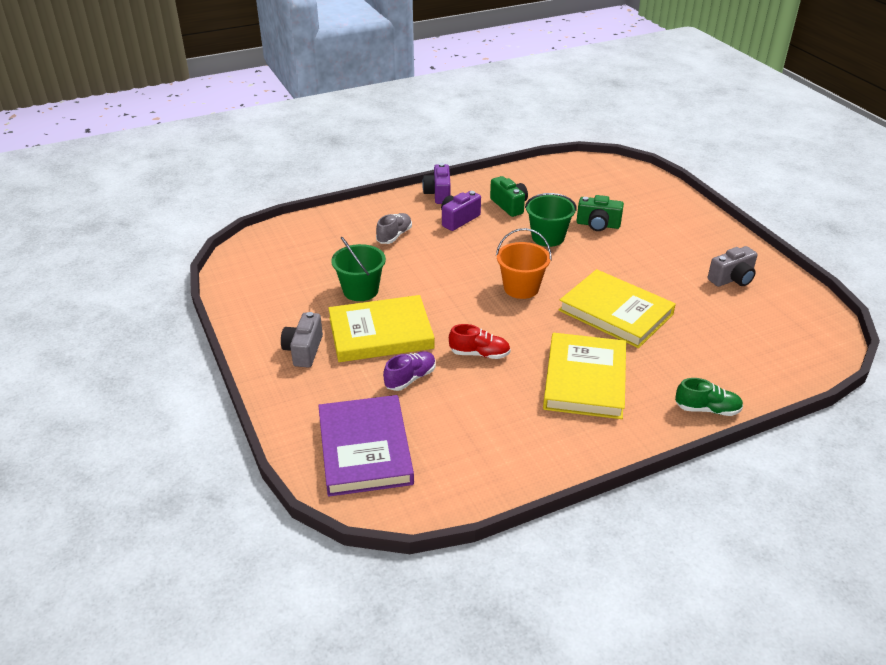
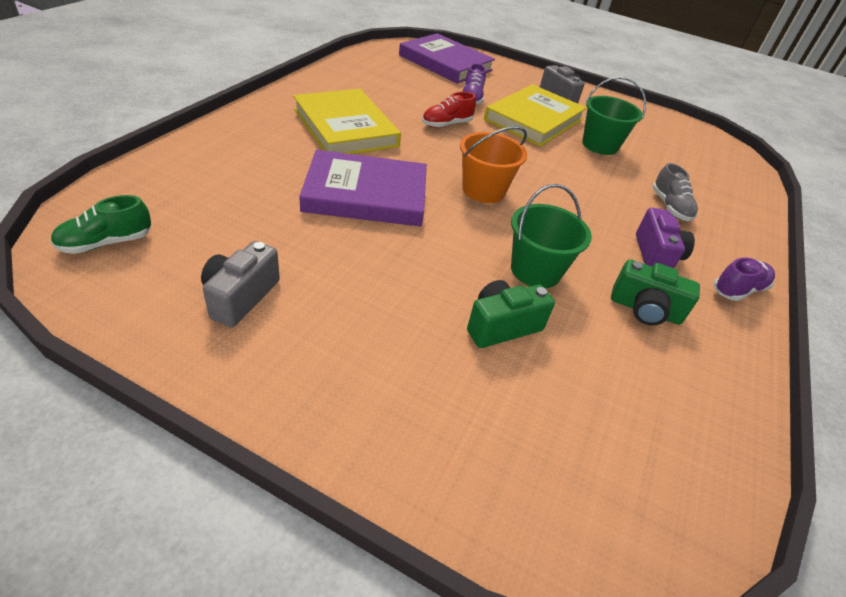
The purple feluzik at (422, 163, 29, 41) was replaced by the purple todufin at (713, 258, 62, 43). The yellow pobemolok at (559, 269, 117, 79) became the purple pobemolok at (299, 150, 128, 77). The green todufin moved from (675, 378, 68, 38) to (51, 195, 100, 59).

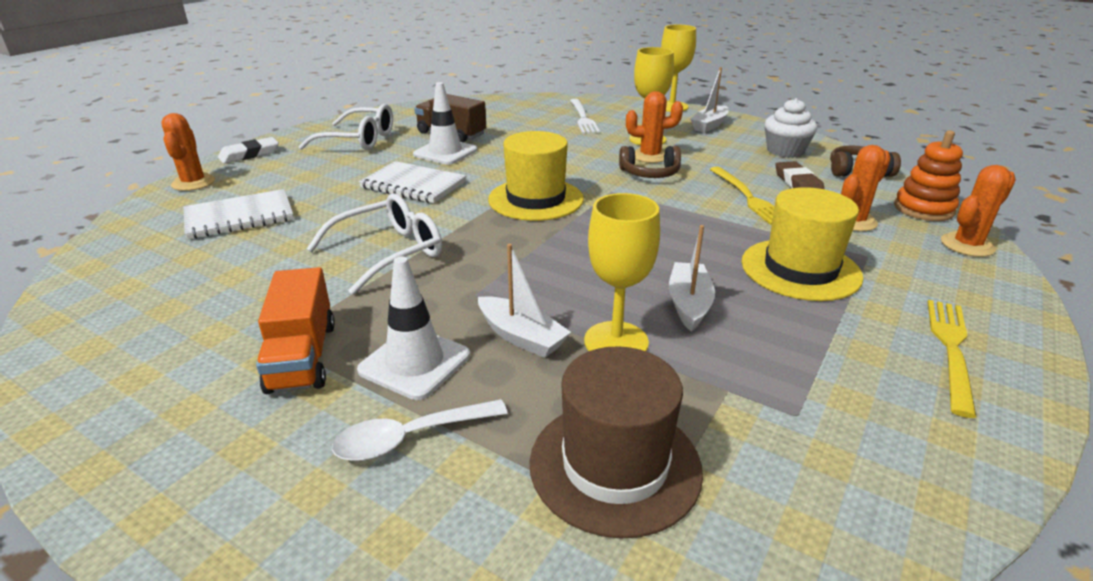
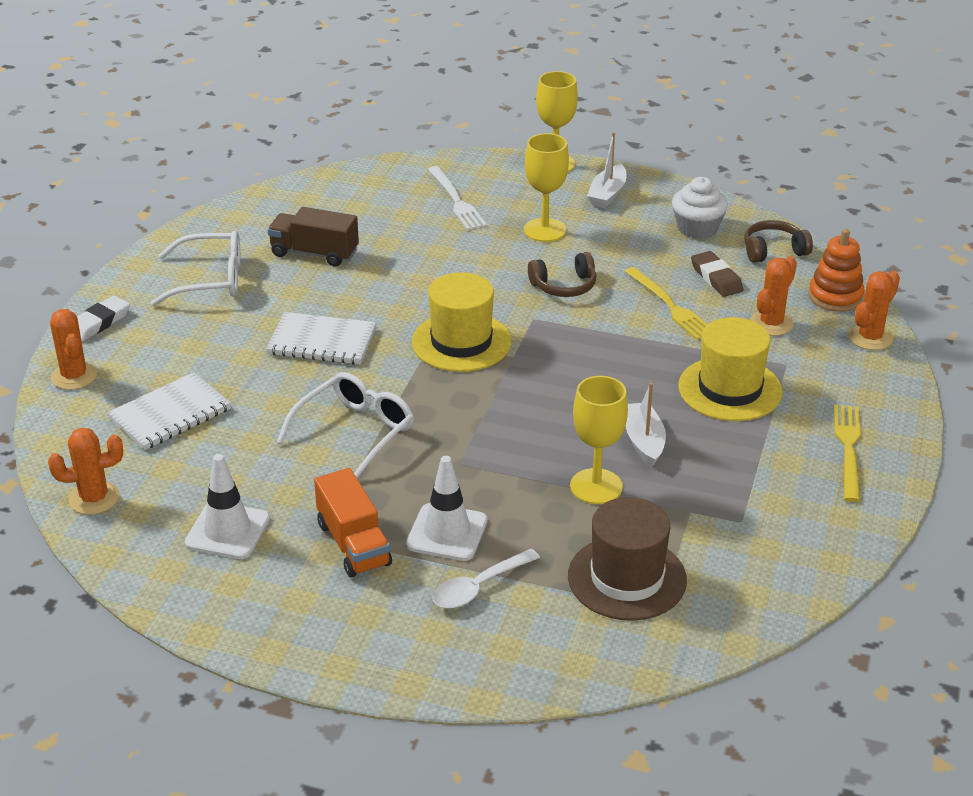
The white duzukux moved from (413, 82, 64, 83) to (185, 454, 85, 105). The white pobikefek at (478, 244, 93, 114) disappeared. The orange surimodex moved from (626, 91, 57, 72) to (48, 428, 75, 87).

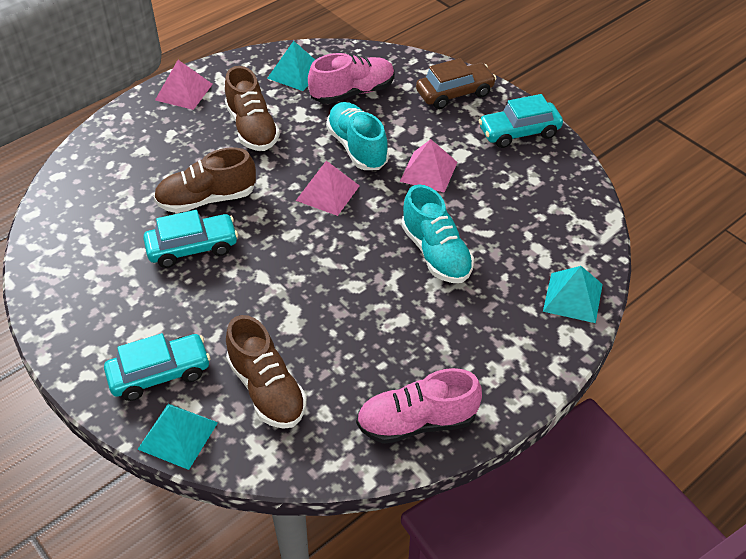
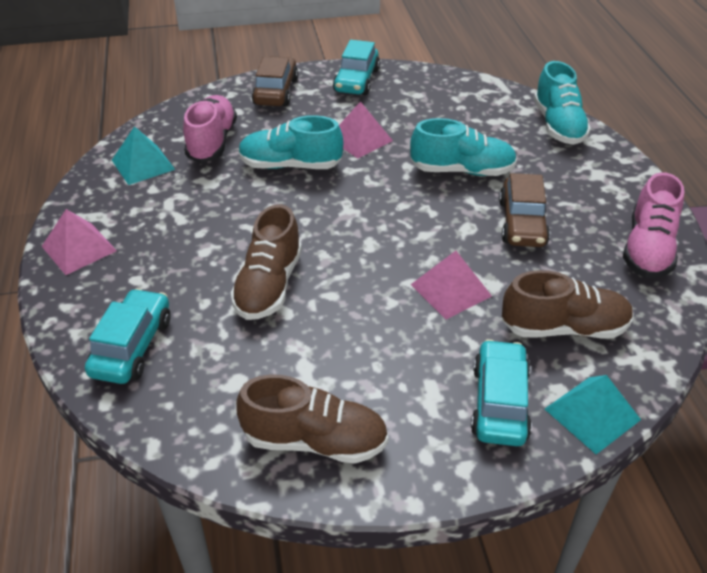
The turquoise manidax moved from (143, 210, 95, 58) to (85, 288, 86, 96). The brown todufin moved from (225, 66, 55, 85) to (236, 375, 152, 89). The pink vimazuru moved from (296, 160, 64, 56) to (411, 251, 81, 69). The turquoise vimazuru at (543, 266, 60, 57) was replaced by the turquoise todufin at (534, 61, 57, 84). The brown manidax at (499, 173, 51, 74) appeared.

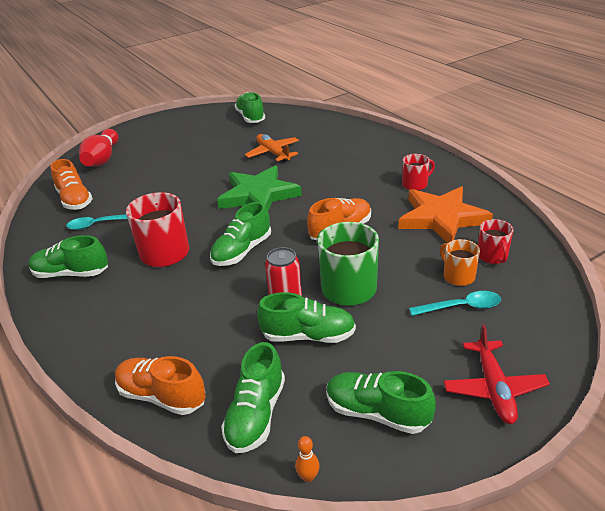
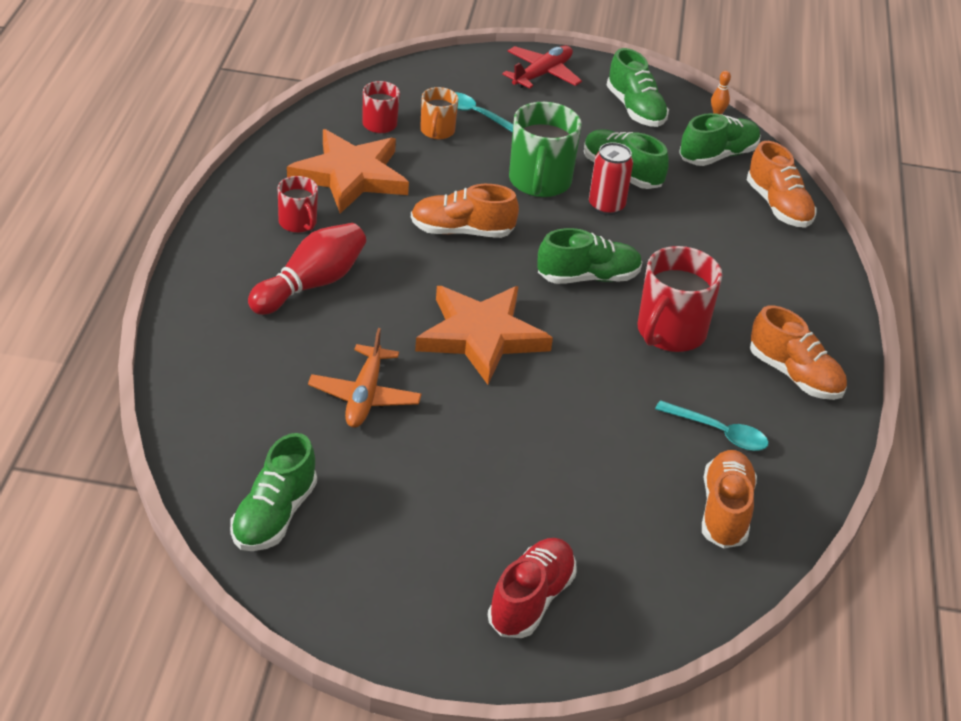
The green todufin at (28, 235, 80, 43) became the orange todufin at (750, 306, 97, 94). The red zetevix moved from (79, 129, 39, 37) to (248, 223, 118, 92). The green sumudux at (217, 165, 85, 45) became the orange sumudux at (415, 286, 138, 99). The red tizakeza at (402, 154, 33, 36) turned 135 degrees counterclockwise. The red todufin at (488, 538, 89, 100) appeared.

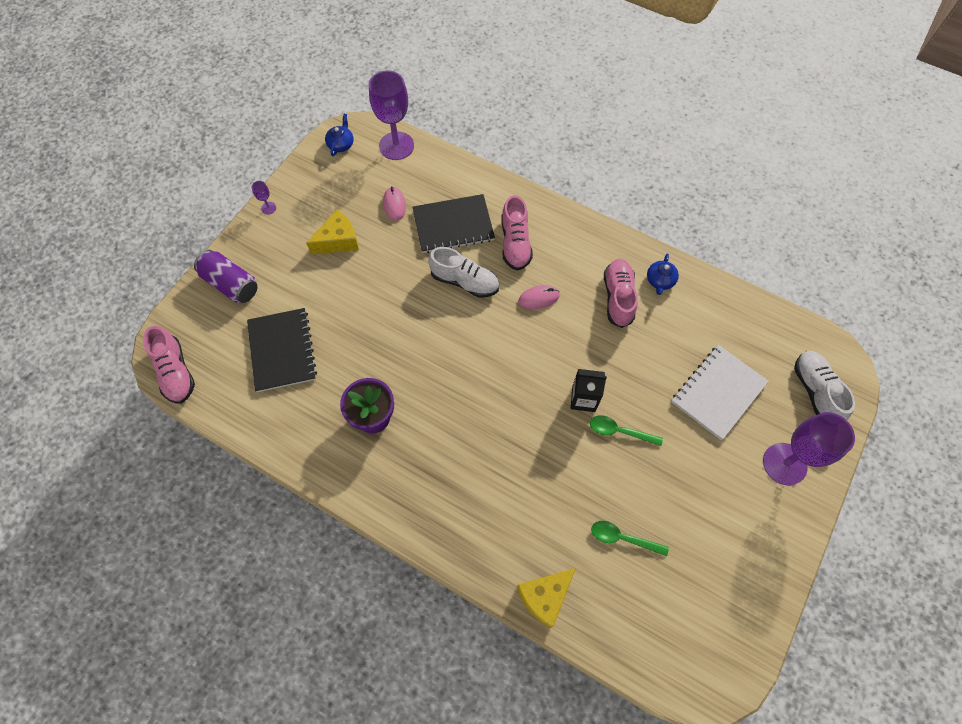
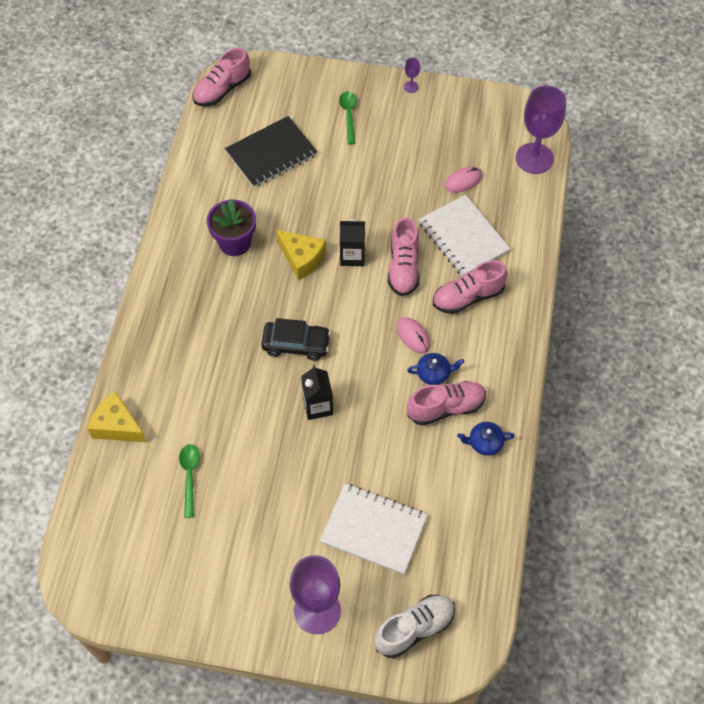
The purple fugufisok at (194, 250, 64, 53) disappeared. The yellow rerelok moved from (306, 209, 53, 45) to (276, 230, 50, 50). The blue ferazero moved from (325, 114, 28, 42) to (407, 353, 57, 32). The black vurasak at (413, 194, 82, 59) became the white vurasak at (419, 195, 92, 81). The white todufin at (428, 247, 71, 51) became the pink todufin at (388, 217, 32, 79). The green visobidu moved from (590, 415, 73, 31) to (339, 91, 18, 54). The black manidax at (261, 318, 70, 43) appeared. The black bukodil at (340, 219, 25, 47) appeared.

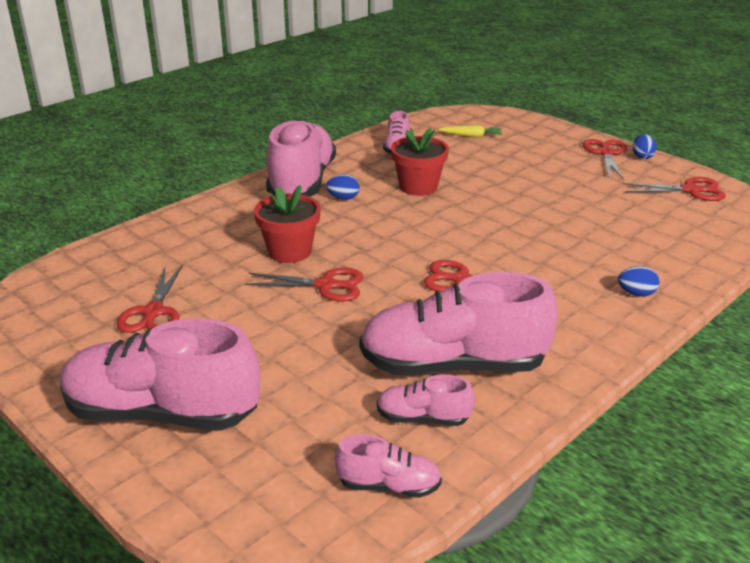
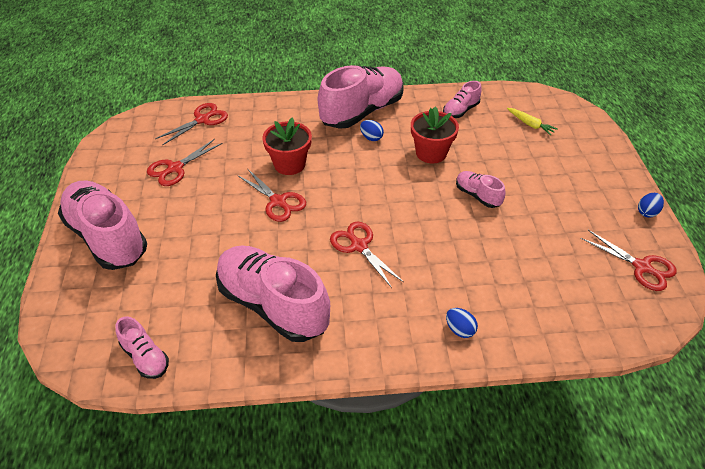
The pink todufin moved from (376, 375, 99, 51) to (456, 171, 49, 37). The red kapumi moved from (583, 139, 44, 40) to (155, 103, 73, 43).

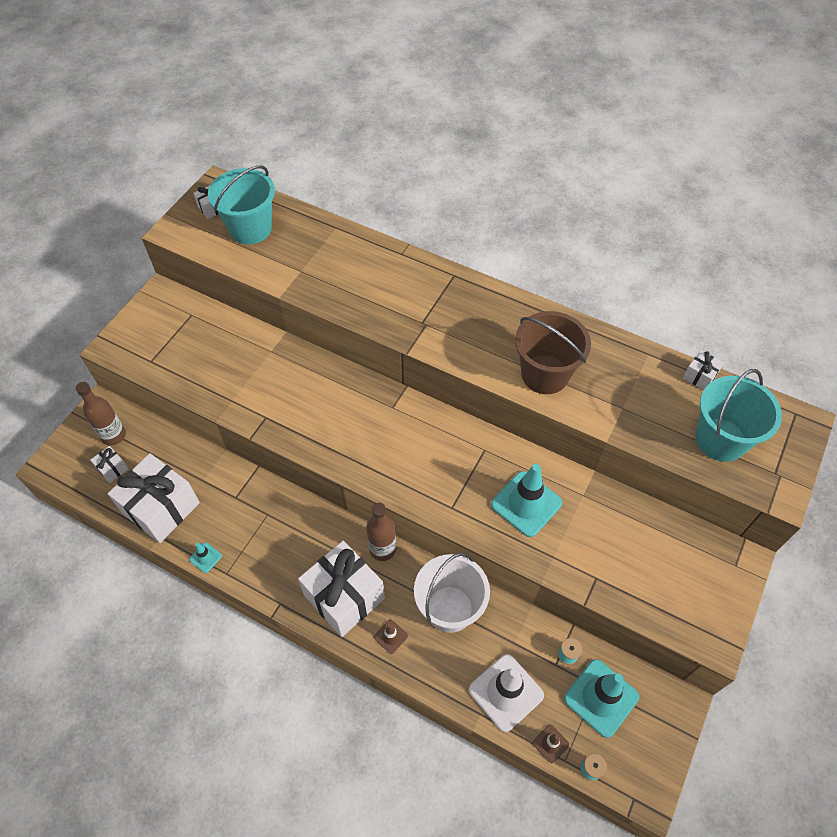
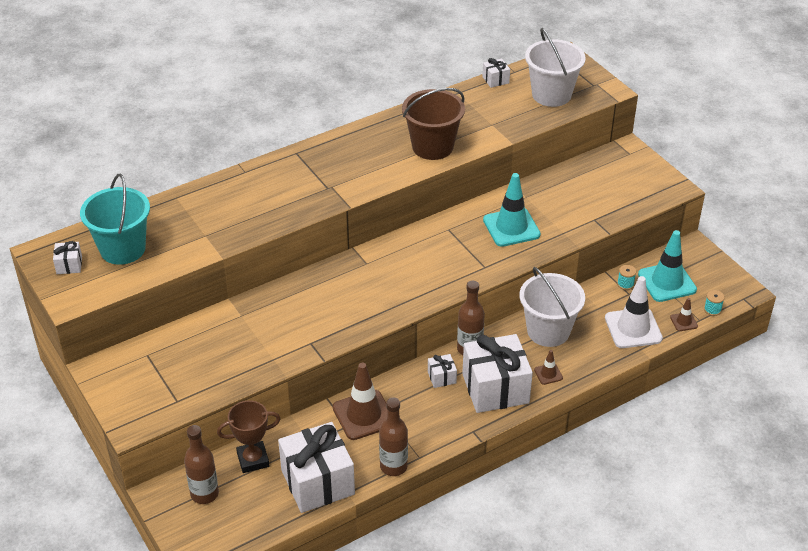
The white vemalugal moved from (90, 446, 39, 37) to (428, 354, 29, 34). The turquoise duzukux at (189, 543, 33, 30) was replaced by the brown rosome at (379, 397, 29, 79). The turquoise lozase at (695, 369, 87, 93) became the white lozase at (525, 28, 61, 79). The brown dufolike at (217, 401, 63, 72) appeared. The brown duzukux at (333, 363, 54, 77) appeared.

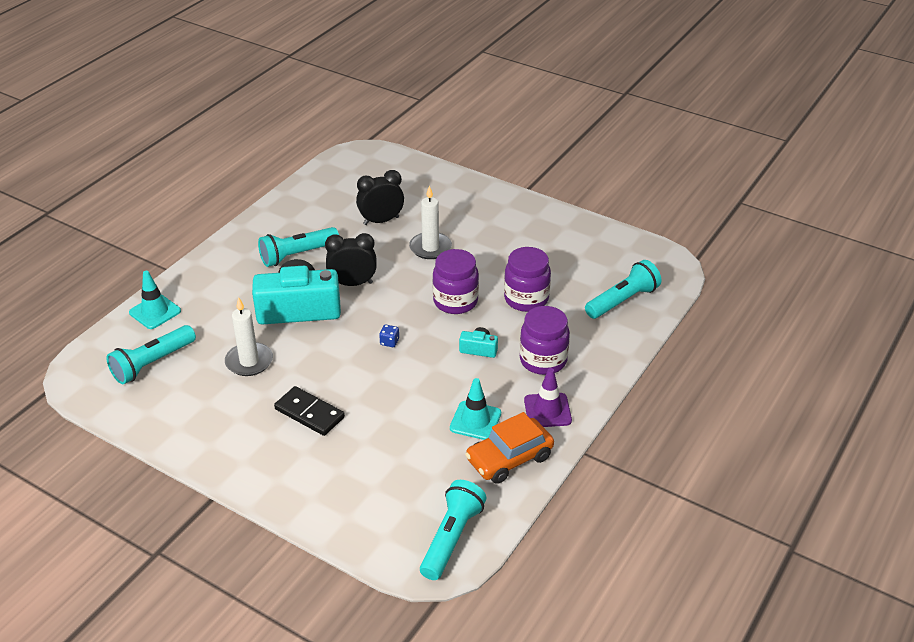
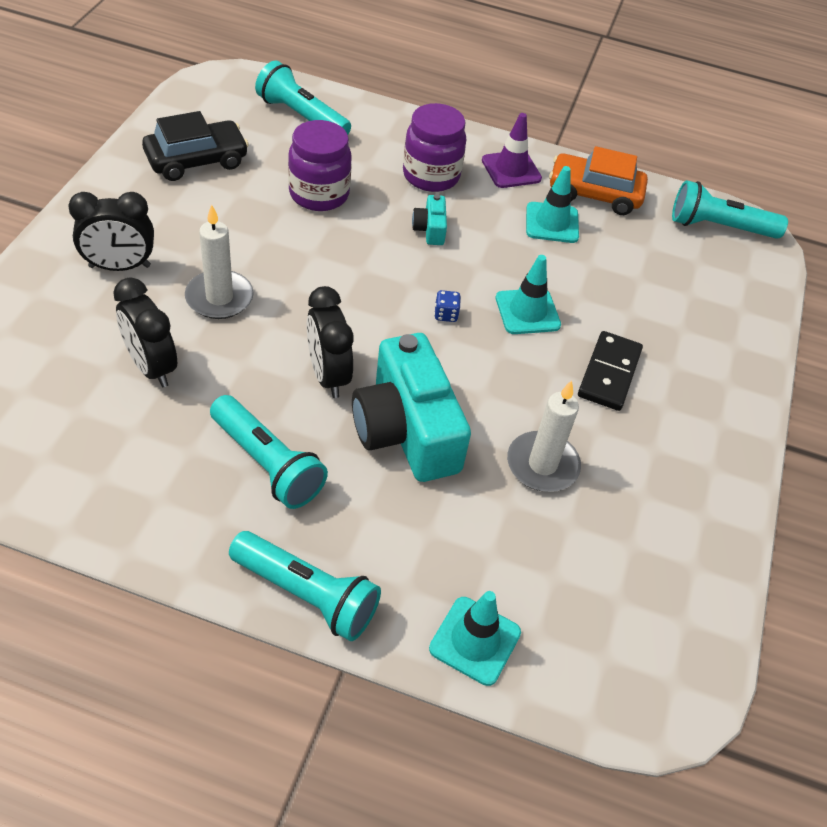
The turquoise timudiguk moved from (106, 325, 90, 59) to (229, 531, 152, 110). The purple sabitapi at (432, 249, 47, 65) disappeared. The orange manidax at (465, 412, 89, 72) turned 150 degrees clockwise. The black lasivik at (68, 192, 86, 79) appeared. The black manidax at (142, 111, 107, 70) appeared. The turquoise duzukux at (496, 255, 65, 79) appeared.

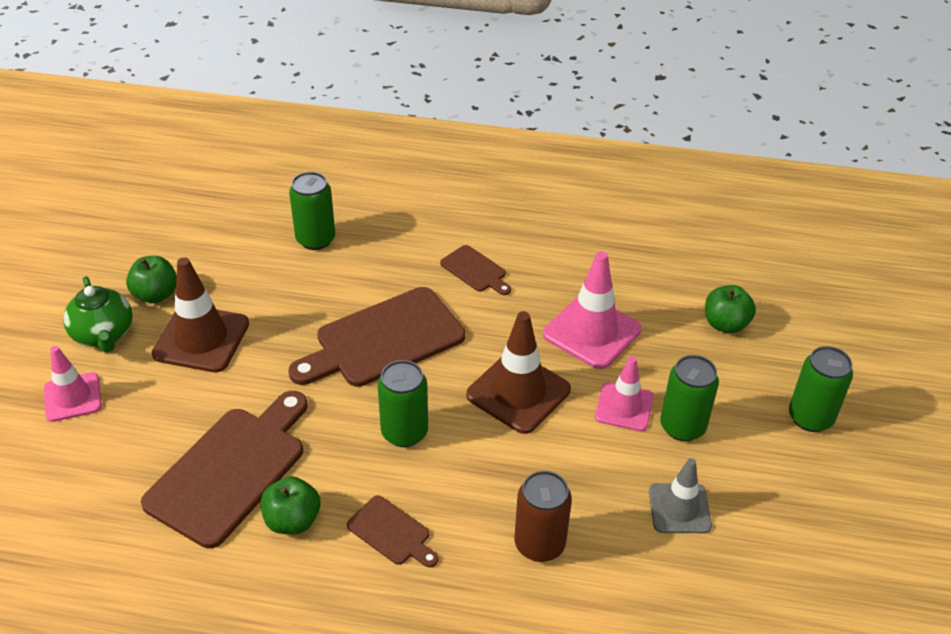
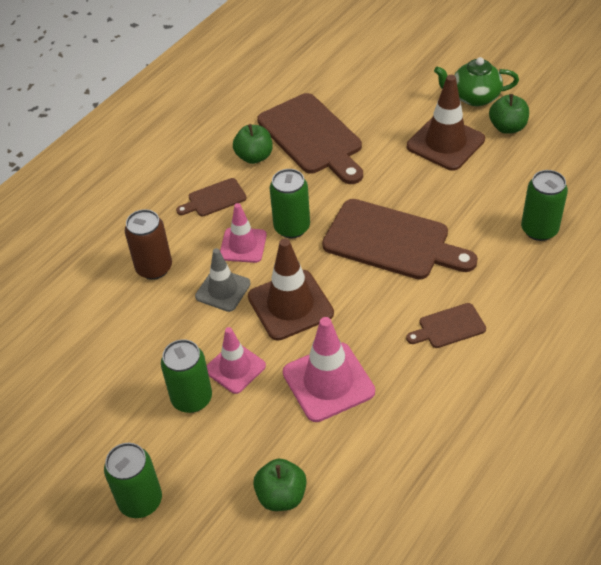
The pink duzukux moved from (44, 346, 58, 76) to (220, 203, 47, 60). The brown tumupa at (288, 287, 177, 100) turned 120 degrees clockwise. The grey duzukux moved from (649, 458, 63, 75) to (195, 248, 56, 64).

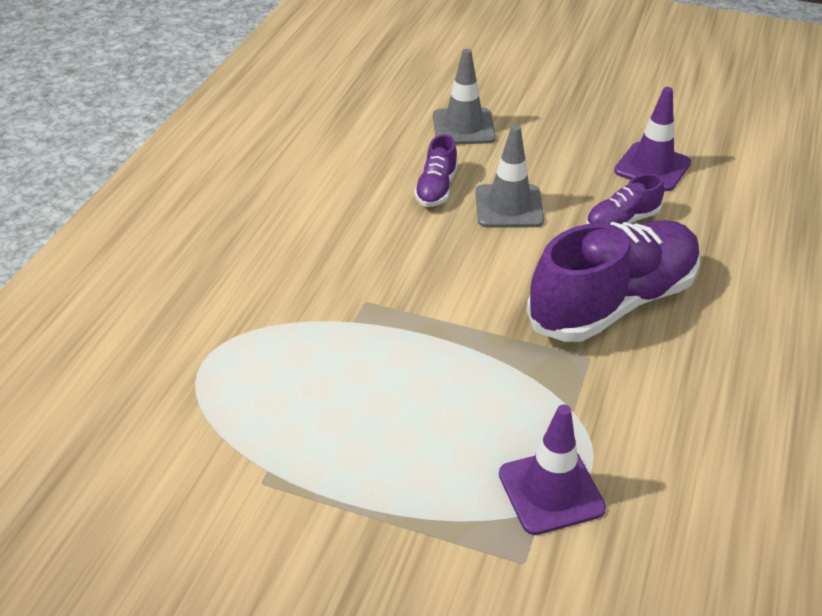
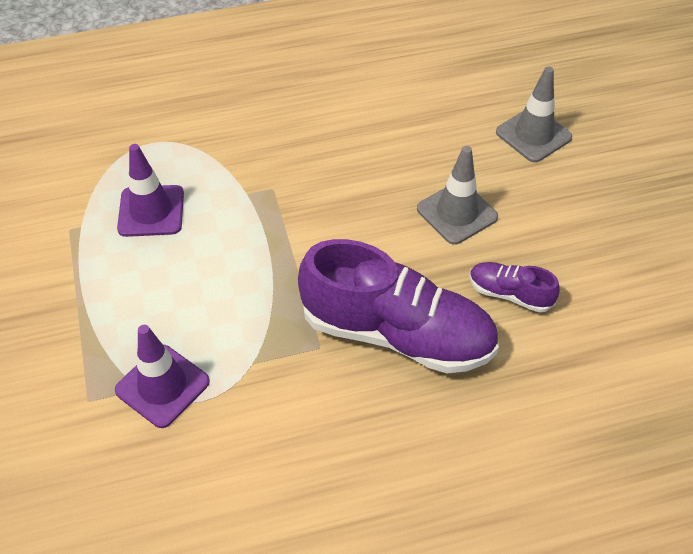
The purple todufin at (414, 135, 44, 72) disappeared. The purple duzukux moved from (614, 87, 77, 104) to (117, 144, 67, 93).

